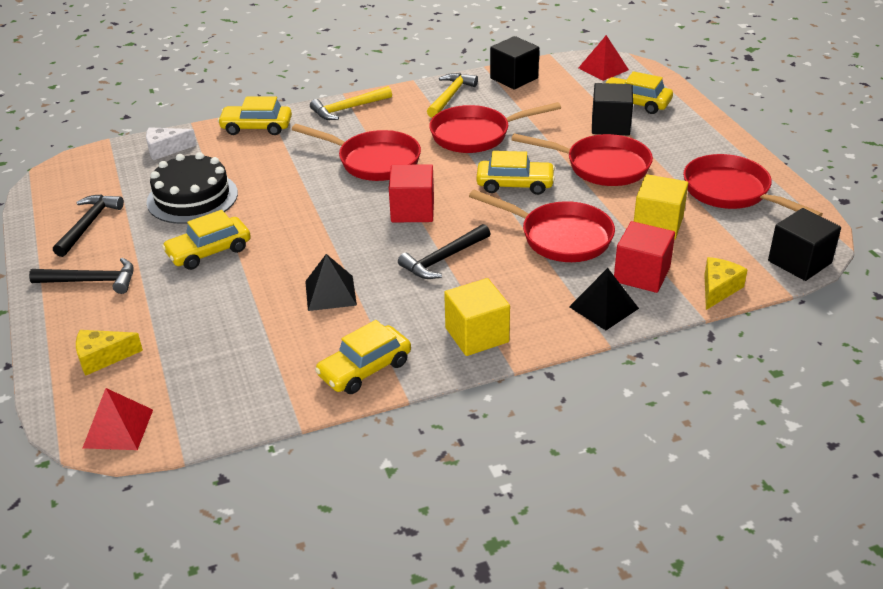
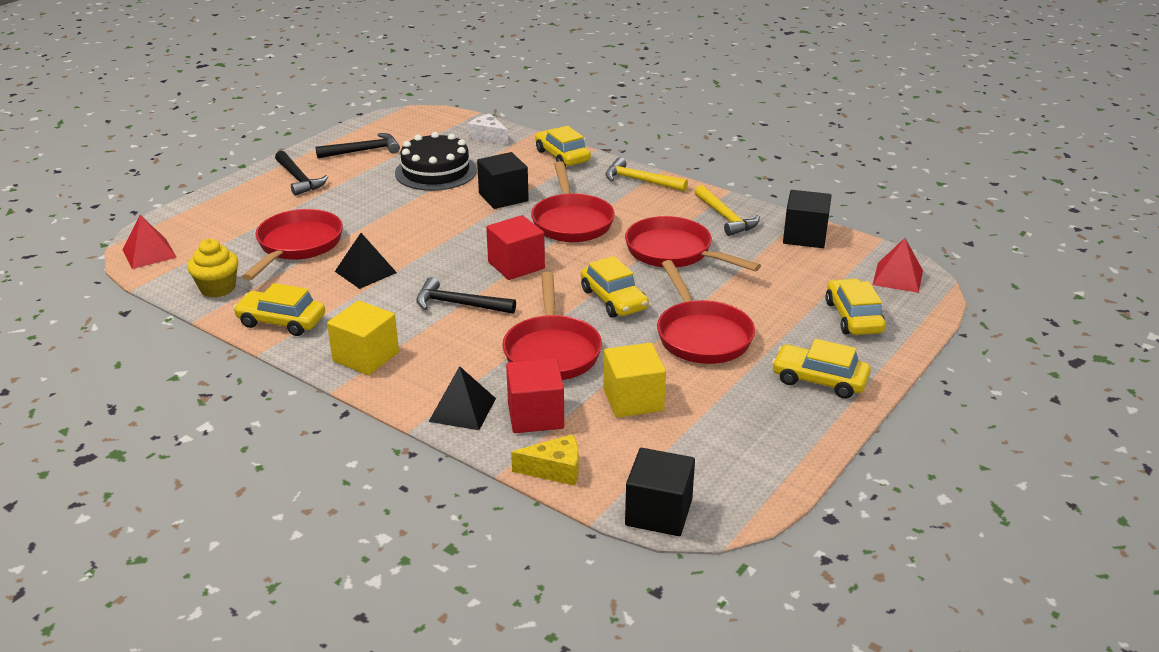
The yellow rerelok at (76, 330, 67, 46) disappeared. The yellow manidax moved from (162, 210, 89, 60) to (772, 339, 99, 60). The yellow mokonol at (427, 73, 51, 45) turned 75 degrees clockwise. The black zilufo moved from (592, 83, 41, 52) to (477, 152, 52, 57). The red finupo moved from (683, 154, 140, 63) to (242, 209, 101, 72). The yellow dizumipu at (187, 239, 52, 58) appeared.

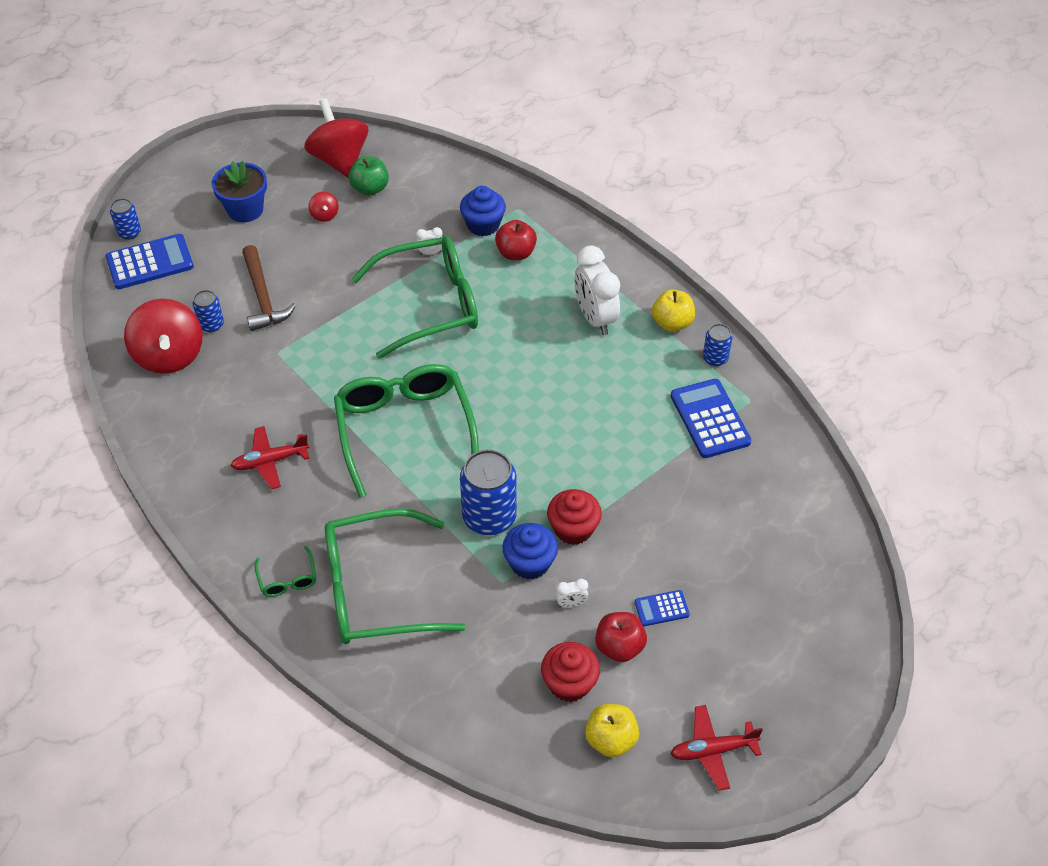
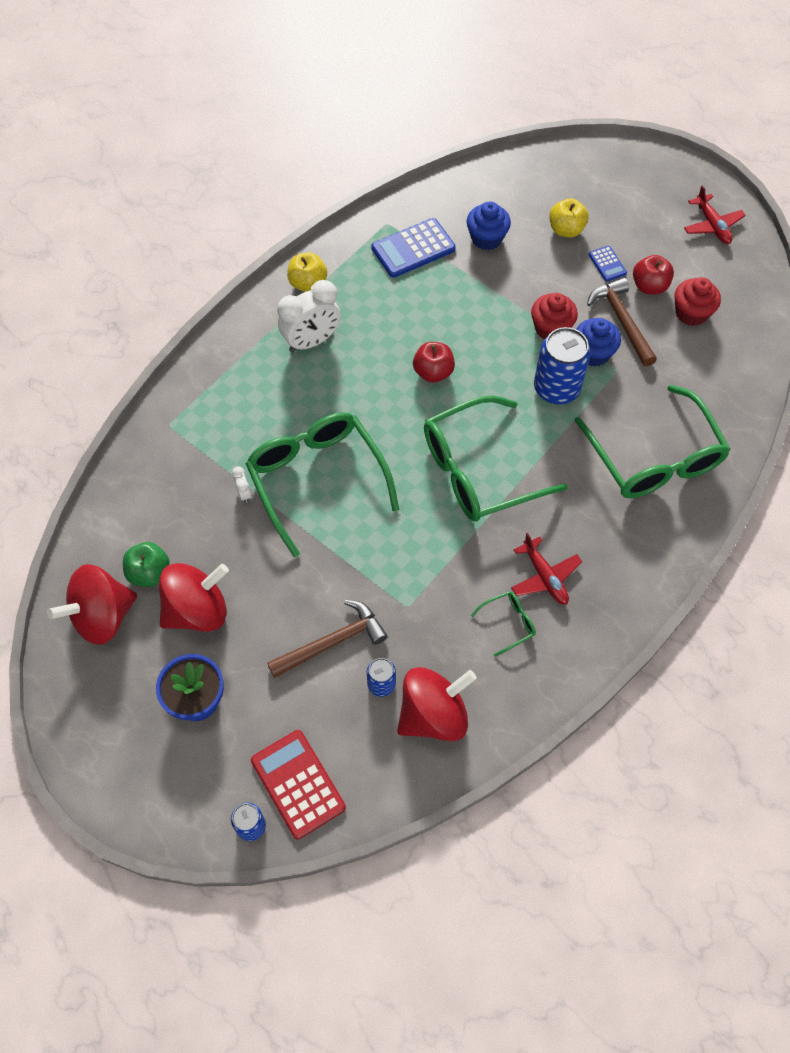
The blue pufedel at (106, 234, 88, 55) became the red pufedel at (251, 730, 95, 109). The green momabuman moved from (254, 546, 62, 51) to (471, 591, 65, 66). The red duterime at (309, 192, 30, 30) changed to 2.31 times the size. The blue dizumipu moved from (460, 186, 46, 50) to (467, 202, 44, 48). The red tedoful moved from (495, 220, 42, 40) to (413, 342, 42, 41). The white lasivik at (555, 579, 33, 29) was replaced by the brown mokonol at (587, 278, 70, 88). The yellow tedoful moved from (585, 704, 54, 53) to (549, 198, 40, 40). The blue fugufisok at (703, 324, 29, 42) disappeared.

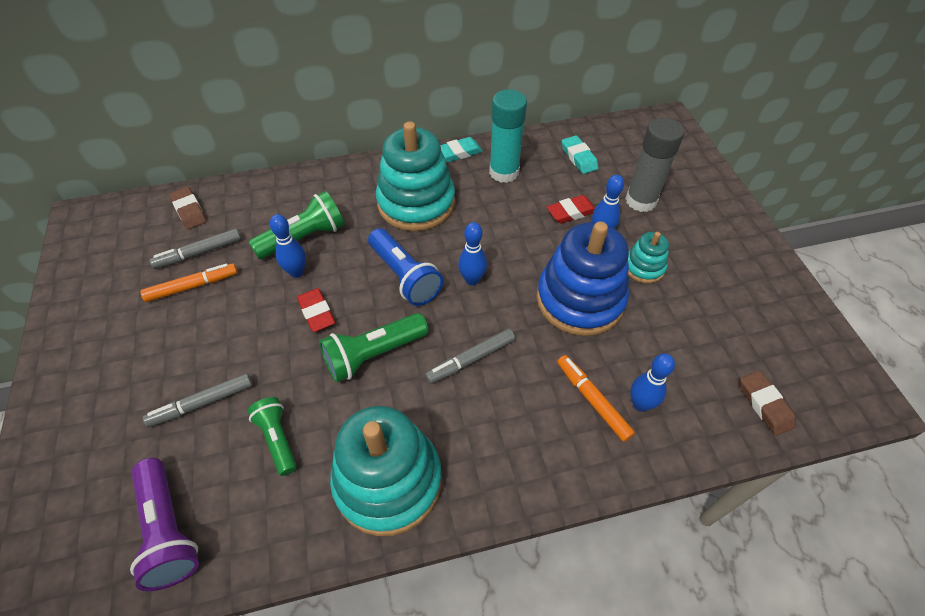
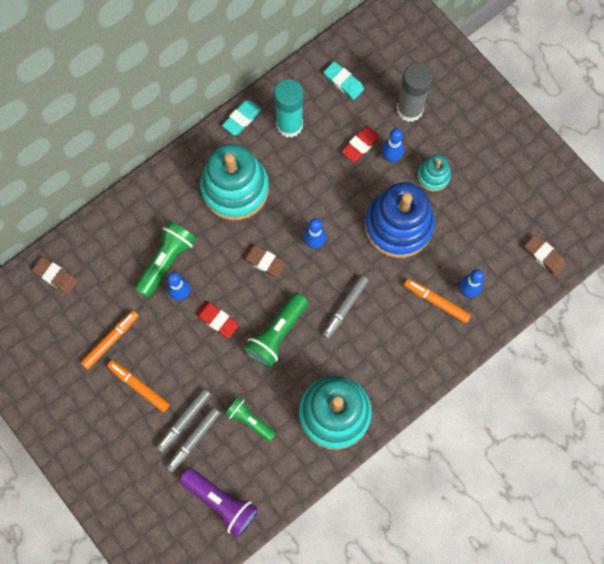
The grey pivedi moved from (150, 229, 91, 40) to (166, 407, 54, 65). The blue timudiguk at (368, 228, 75, 78) was replaced by the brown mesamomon at (242, 244, 44, 33). The orange pivedi at (107, 360, 63, 52) appeared.

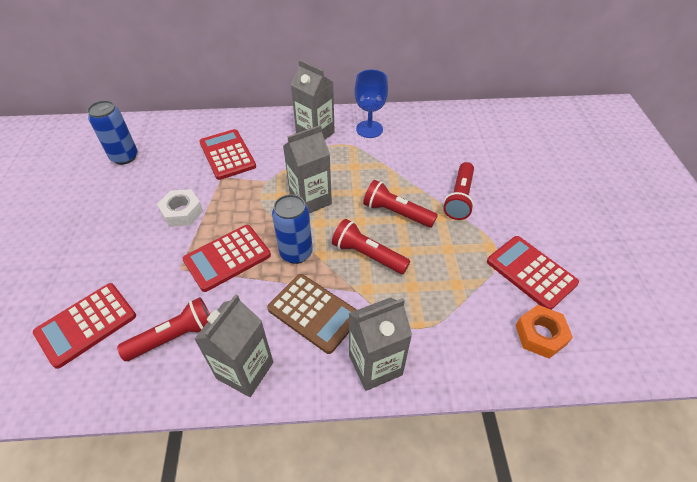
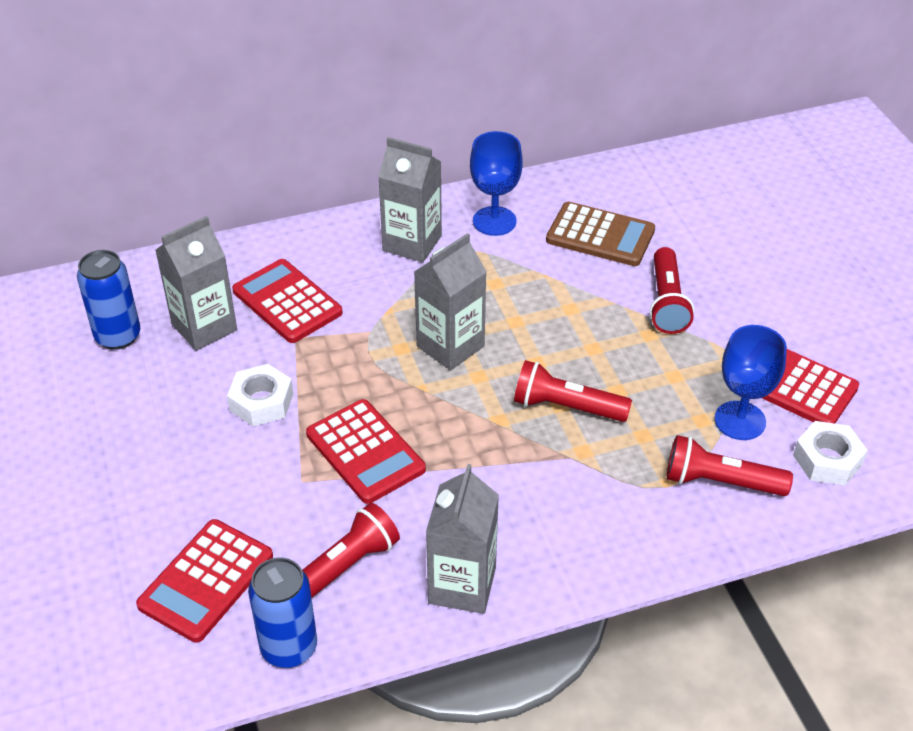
The red pufedel at (183, 225, 88, 67) turned 75 degrees counterclockwise. The brown pufedel moved from (267, 274, 90, 80) to (546, 202, 109, 64). The blue fugufisok moved from (272, 194, 41, 70) to (248, 558, 69, 110). The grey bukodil moved from (349, 297, 63, 94) to (155, 216, 82, 135). The red timudiguk moved from (363, 180, 75, 48) to (667, 435, 126, 61). The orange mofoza at (516, 305, 57, 54) became the white mofoza at (793, 421, 75, 64). The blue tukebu at (715, 325, 72, 115) appeared.

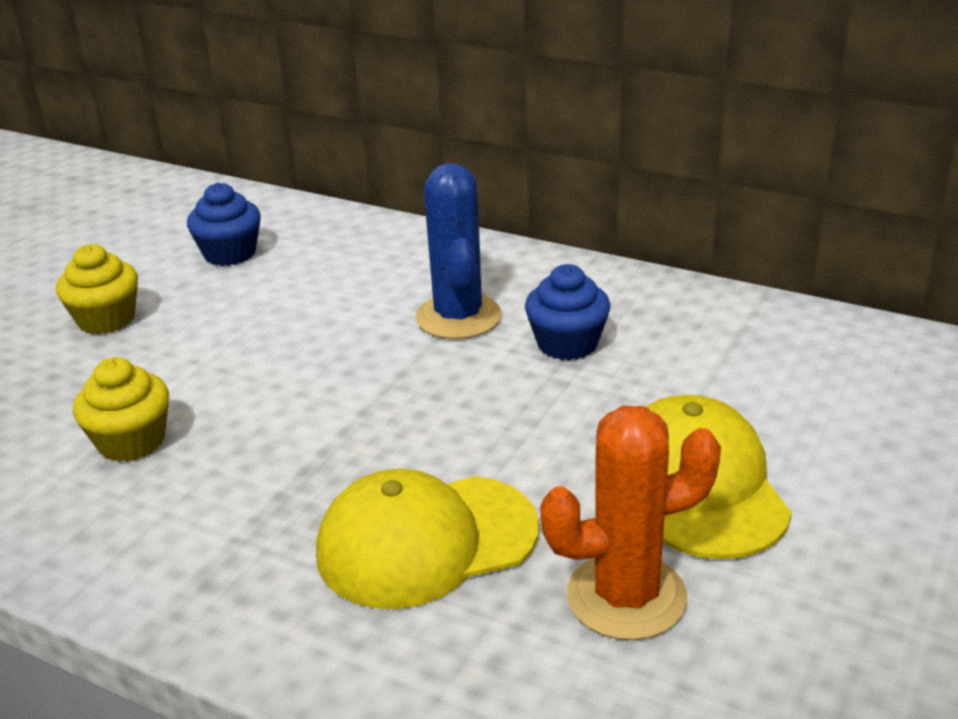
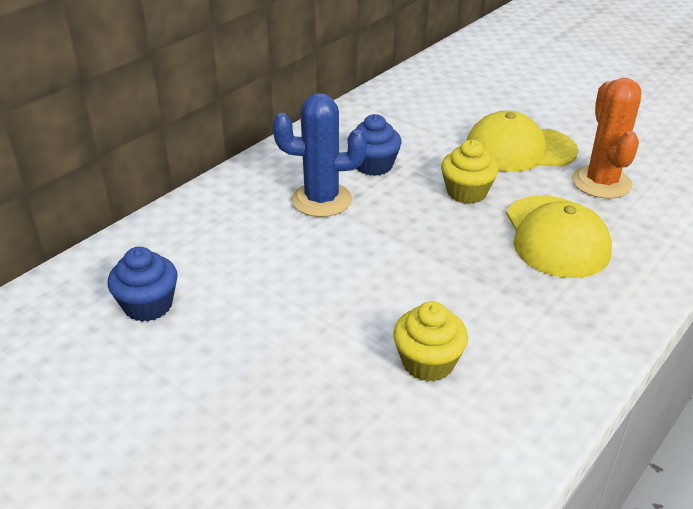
The yellow dizumipu moved from (56, 244, 82, 90) to (441, 140, 58, 64).

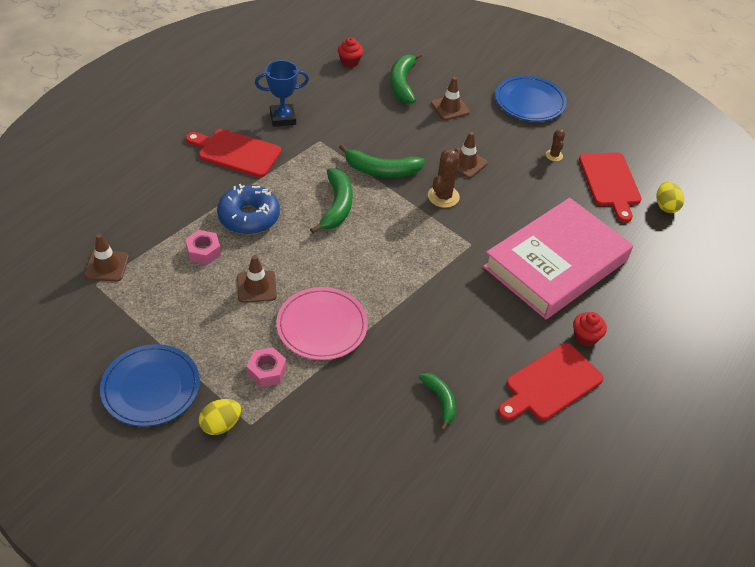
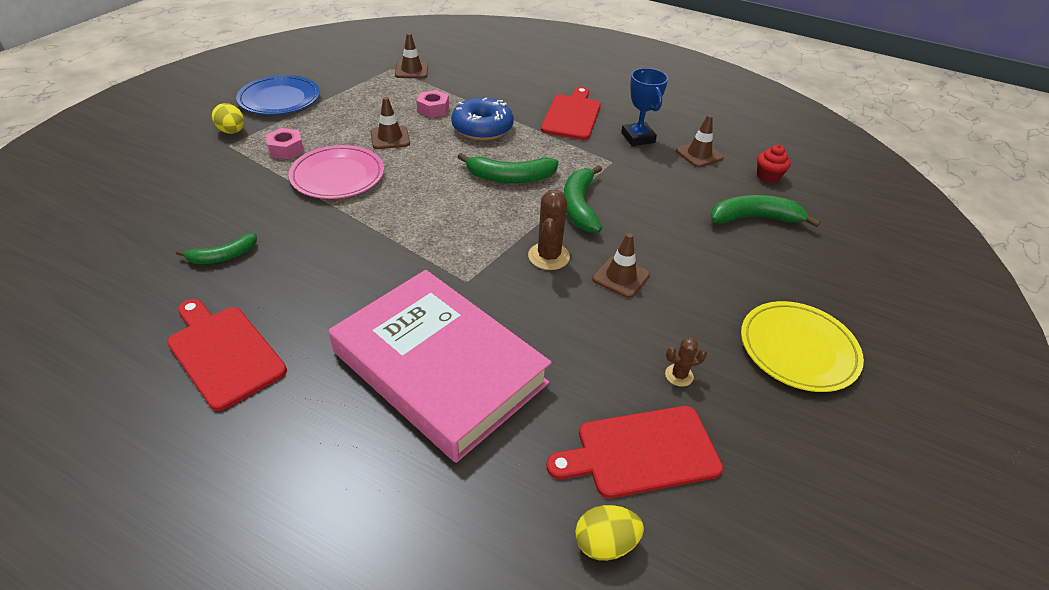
The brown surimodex at (428, 147, 35, 61) turned 75 degrees clockwise. The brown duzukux moved from (431, 77, 39, 43) to (676, 115, 48, 53). The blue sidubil at (495, 75, 72, 46) became the yellow sidubil at (741, 301, 123, 91). The red dizumipu at (573, 312, 34, 35) disappeared.

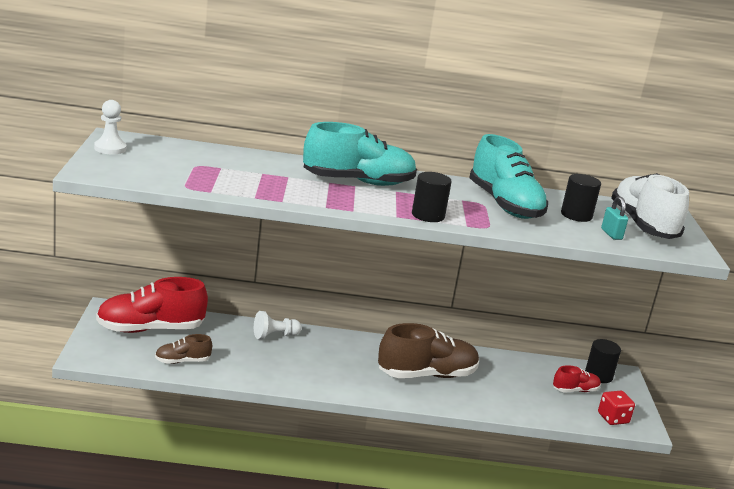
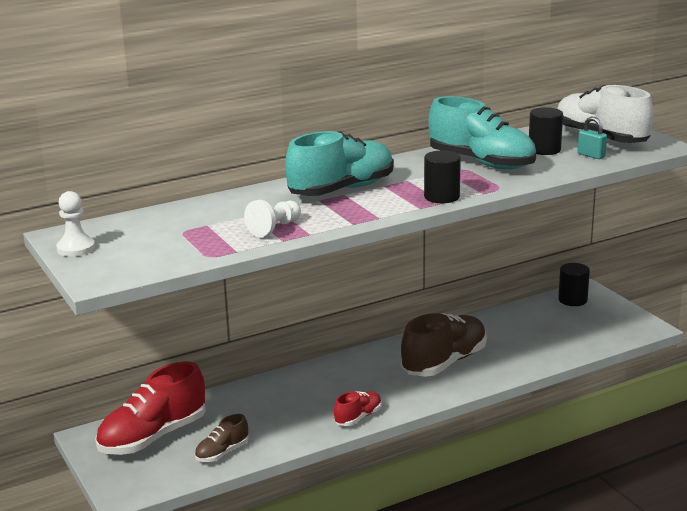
The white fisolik moved from (254, 311, 48, 28) to (244, 200, 57, 37). The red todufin moved from (553, 365, 48, 27) to (334, 391, 48, 35). The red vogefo at (598, 391, 37, 34) disappeared.

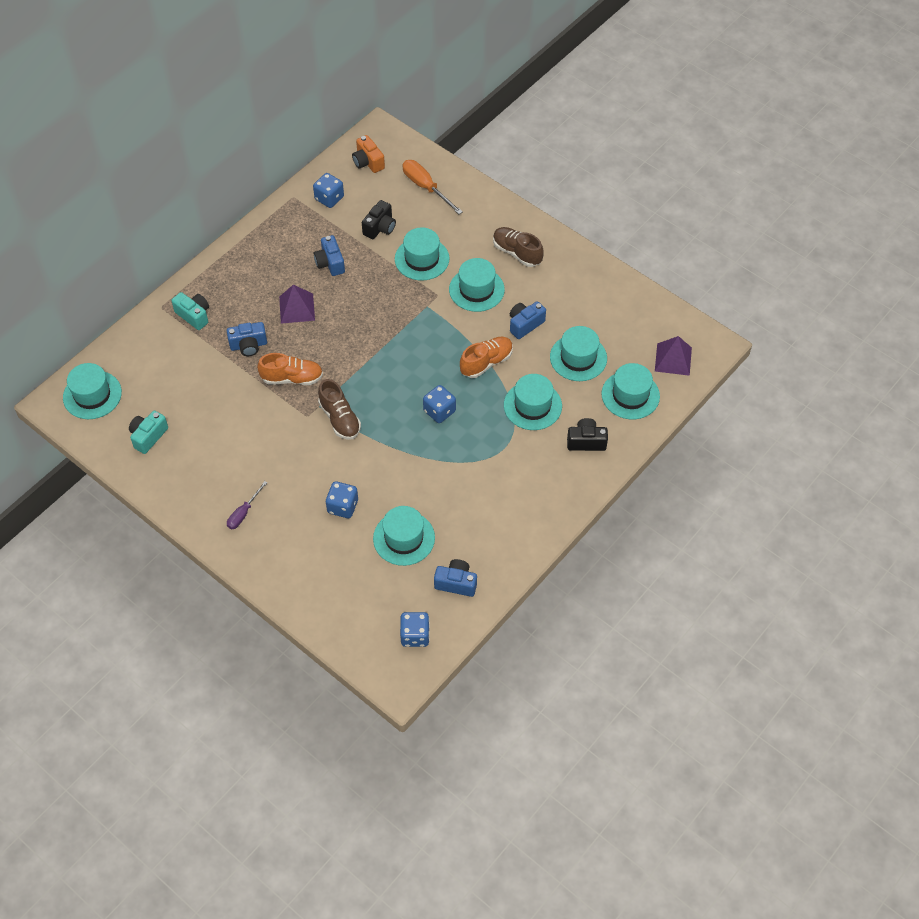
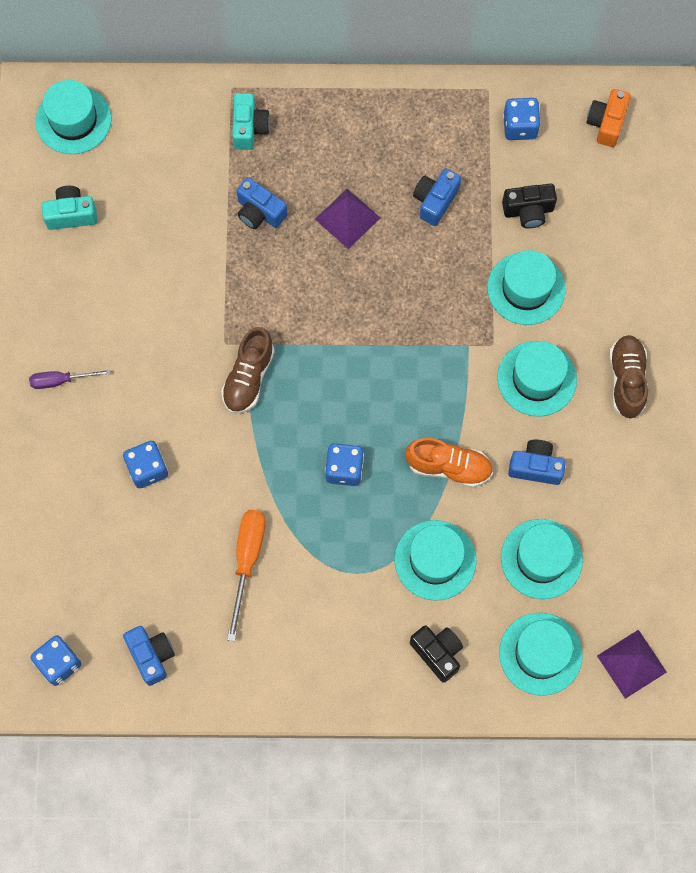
The orange todufin at (257, 353, 66, 32) disappeared. The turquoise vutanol at (373, 506, 62, 60) disappeared. The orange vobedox moved from (402, 160, 61, 54) to (227, 510, 38, 131).

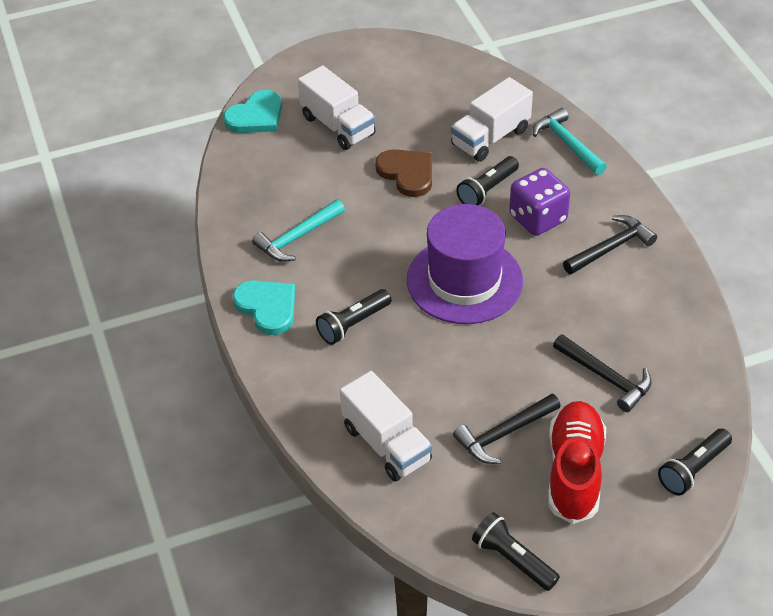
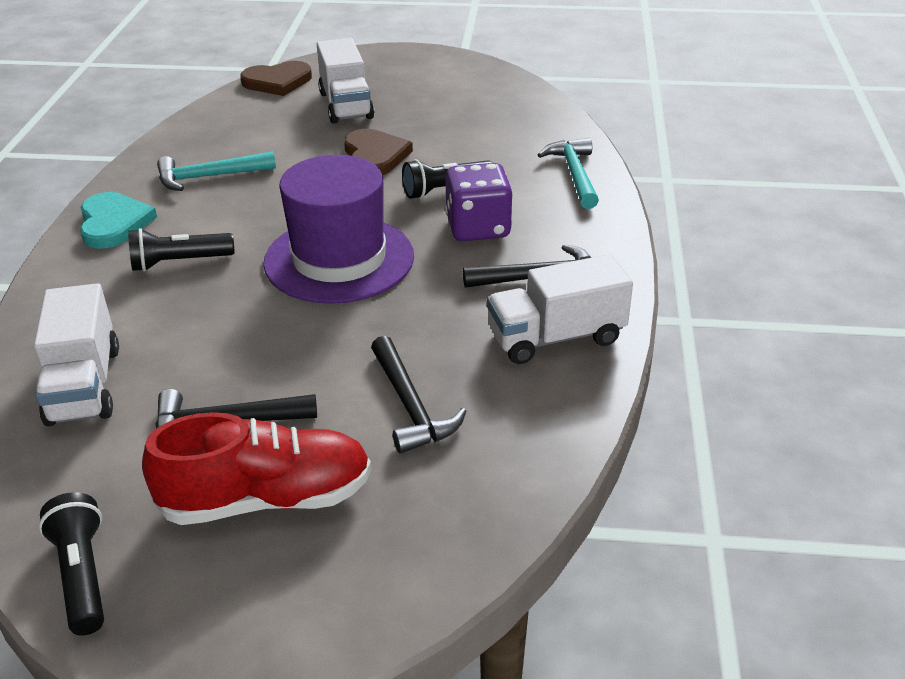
The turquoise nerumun at (223, 90, 59, 43) became the brown nerumun at (240, 61, 72, 35). The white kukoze moved from (451, 77, 82, 85) to (487, 254, 146, 110). The red todufin at (548, 401, 58, 123) turned 45 degrees clockwise. The black timudiguk at (658, 429, 74, 66) disappeared.

